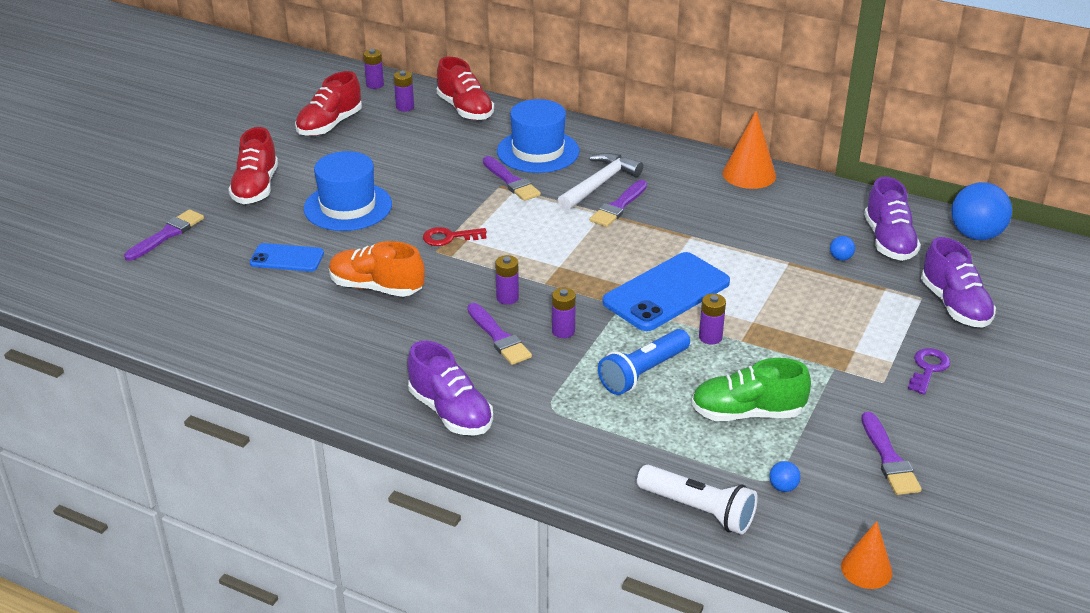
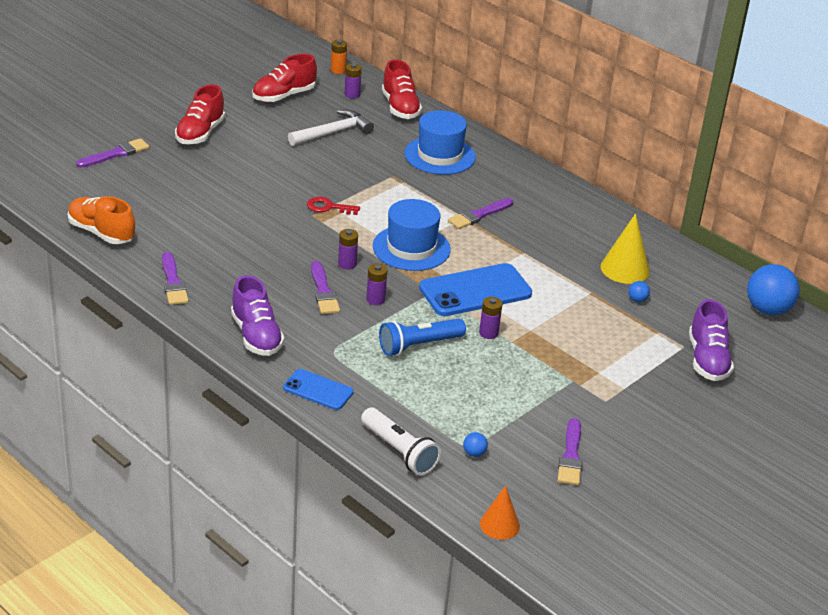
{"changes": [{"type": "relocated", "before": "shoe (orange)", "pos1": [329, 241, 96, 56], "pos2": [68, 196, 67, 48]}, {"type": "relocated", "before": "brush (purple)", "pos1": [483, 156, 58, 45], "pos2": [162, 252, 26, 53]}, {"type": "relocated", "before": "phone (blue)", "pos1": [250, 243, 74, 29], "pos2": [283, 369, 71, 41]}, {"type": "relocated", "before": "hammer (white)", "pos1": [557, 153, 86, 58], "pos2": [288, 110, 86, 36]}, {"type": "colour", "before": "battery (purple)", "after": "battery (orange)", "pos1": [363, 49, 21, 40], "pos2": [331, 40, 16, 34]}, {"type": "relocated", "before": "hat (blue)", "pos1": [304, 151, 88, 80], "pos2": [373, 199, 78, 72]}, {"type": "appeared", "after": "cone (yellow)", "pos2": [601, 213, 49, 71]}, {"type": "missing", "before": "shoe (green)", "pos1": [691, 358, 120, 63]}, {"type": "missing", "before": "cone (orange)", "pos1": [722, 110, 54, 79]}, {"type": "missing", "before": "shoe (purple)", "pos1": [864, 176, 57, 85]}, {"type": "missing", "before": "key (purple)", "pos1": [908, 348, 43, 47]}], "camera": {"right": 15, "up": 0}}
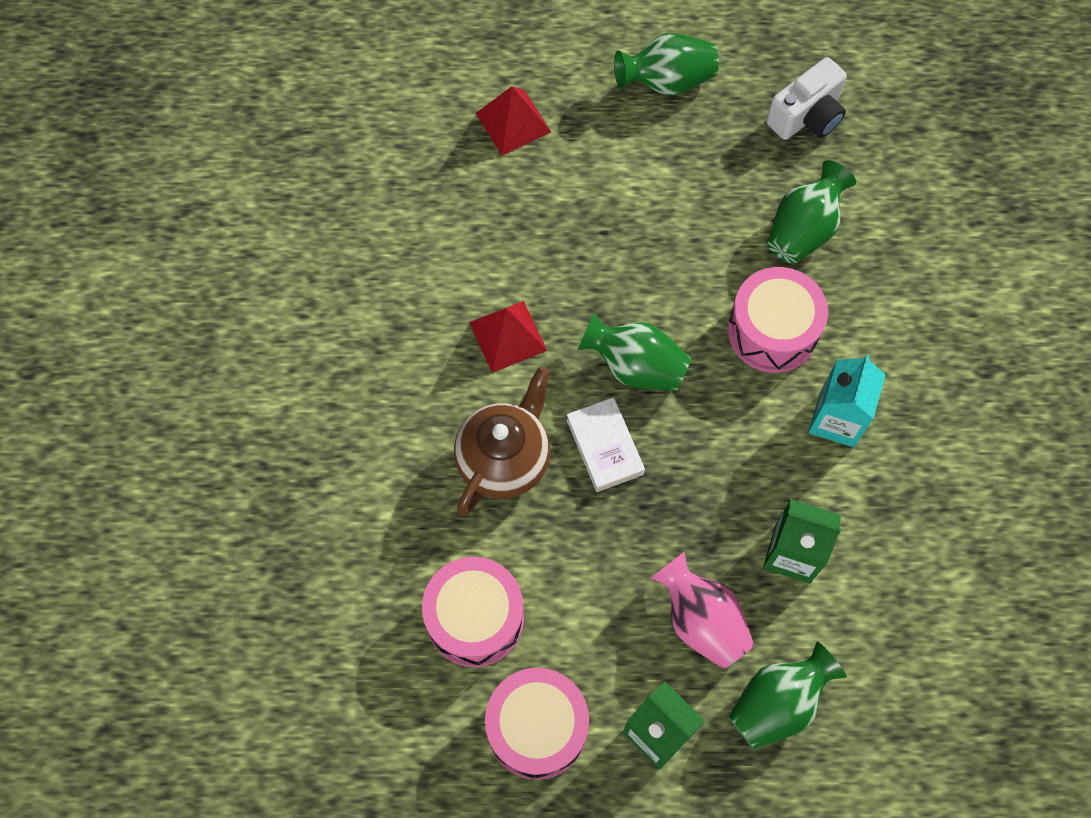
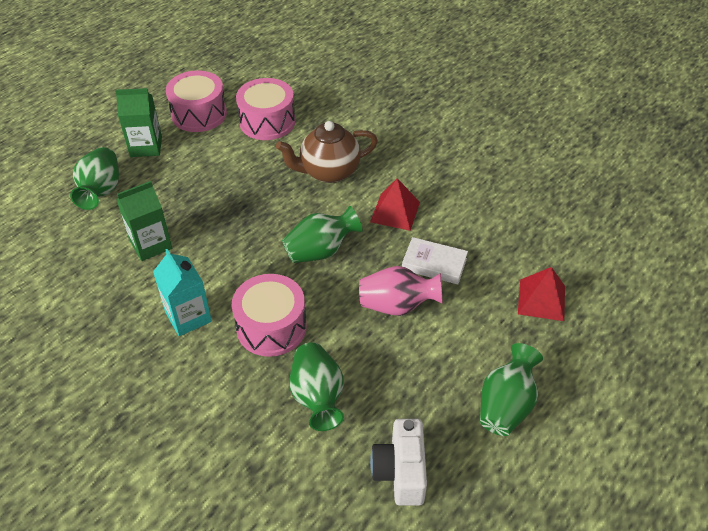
{"changes": [{"type": "spun", "before": "teapot (brown)", "pos1": [454, 367, 96, 149], "pos2": [276, 121, 102, 62], "turn": 90}, {"type": "relocated", "before": "vase (pink)", "pos1": [651, 552, 103, 117], "pos2": [359, 266, 84, 50]}, {"type": "relocated", "before": "book (white)", "pos1": [567, 397, 78, 95], "pos2": [402, 237, 66, 47]}], "camera": {"right": 130, "up": -20}}
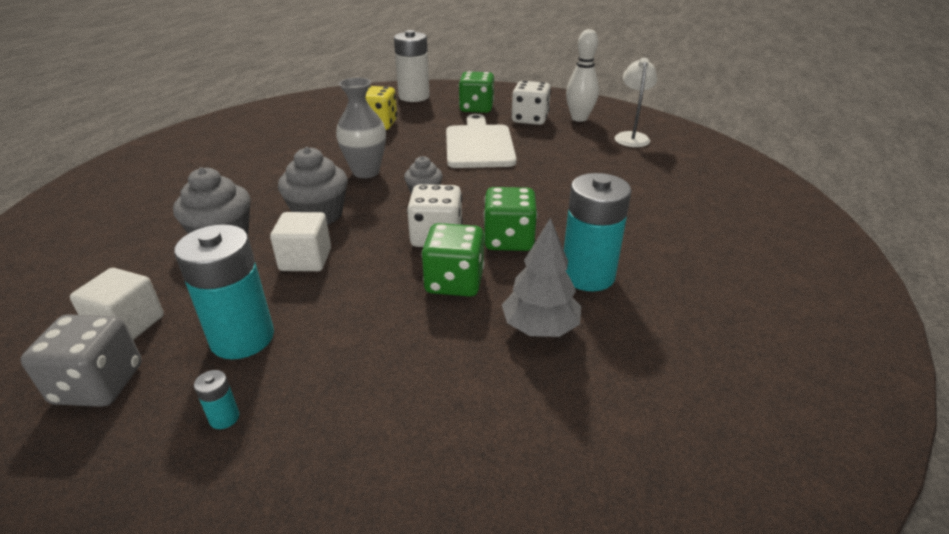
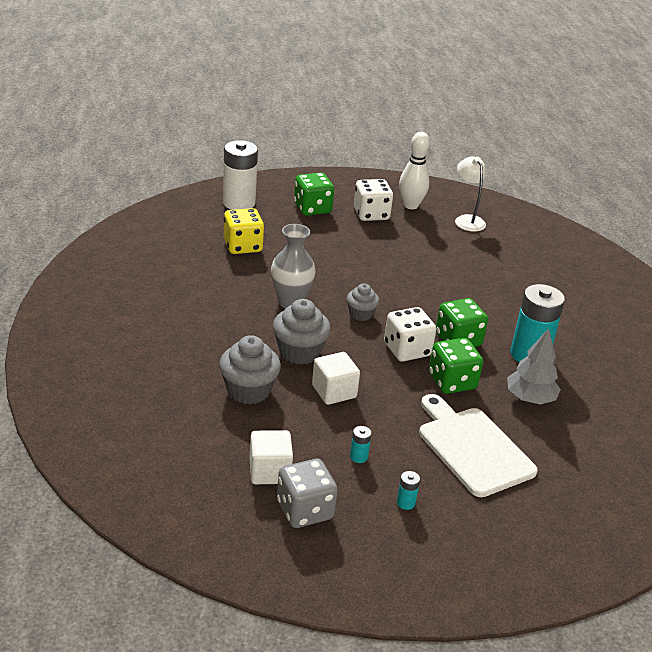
{"changes": [{"type": "size", "before": "battery (turquoise)", "pos1": [174, 224, 100, 135], "pos2": [350, 426, 22, 37], "scale": 0.4}, {"type": "relocated", "before": "cutting board (white)", "pos1": [446, 114, 71, 54], "pos2": [419, 394, 119, 103]}], "camera": {"right": -30, "up": 0}}
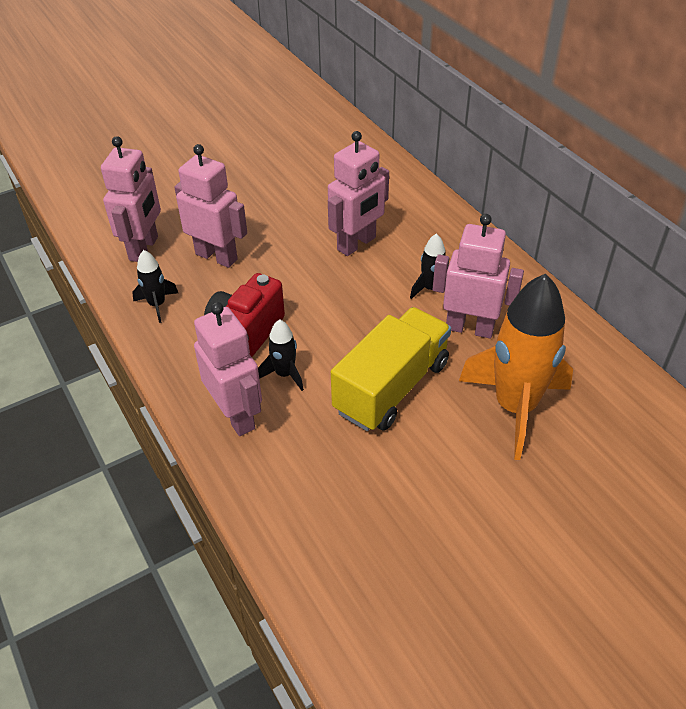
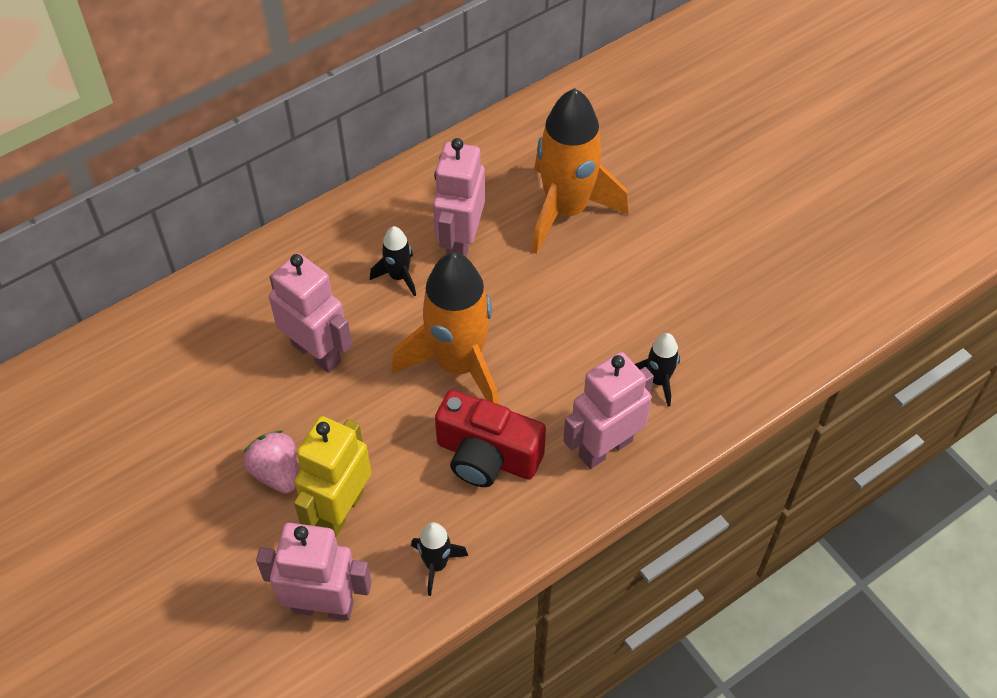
{"changes": [{"type": "appeared", "after": "strawberry (pink)", "pos2": [243, 431, 54, 63]}, {"type": "colour", "before": "robot (pink)", "after": "robot (yellow)", "pos1": [174, 144, 73, 124], "pos2": [294, 416, 77, 121]}, {"type": "appeared", "after": "rocket (orange)", "pos2": [392, 252, 107, 152]}, {"type": "relocated", "before": "rocket (black)", "pos1": [258, 319, 46, 72], "pos2": [635, 333, 45, 73]}, {"type": "missing", "before": "truck (yellow)", "pos1": [331, 307, 120, 124]}], "camera": {"right": -95, "up": 10}}
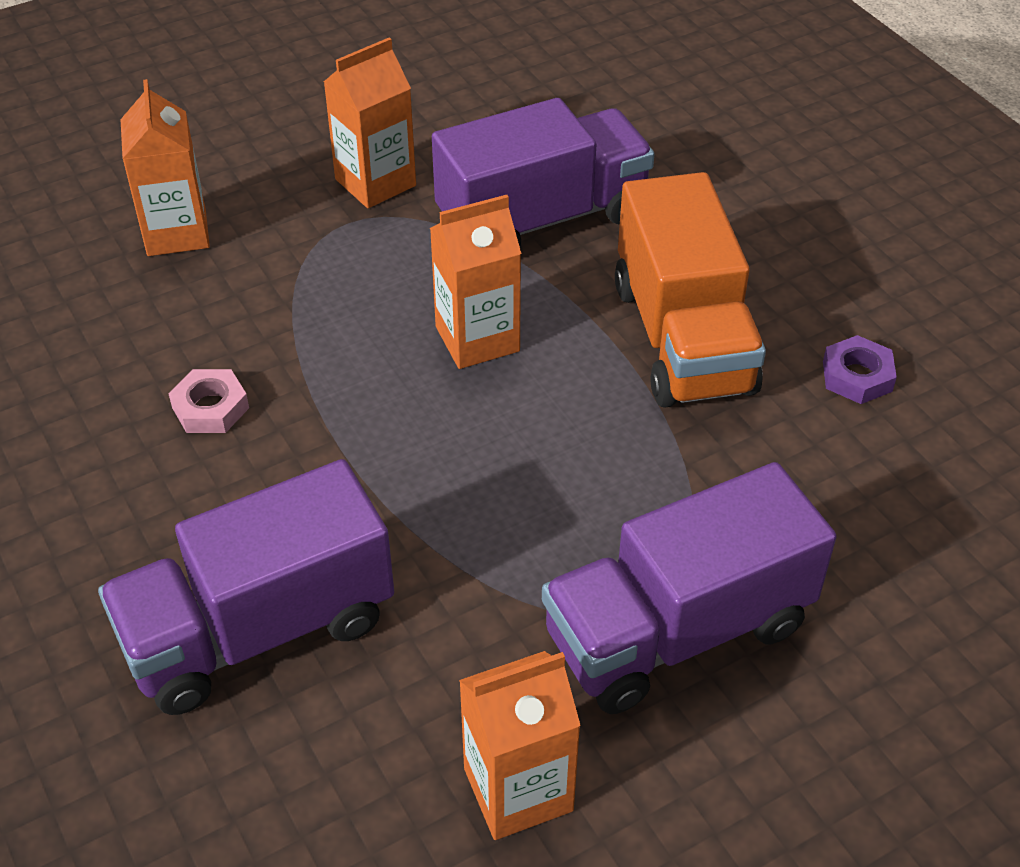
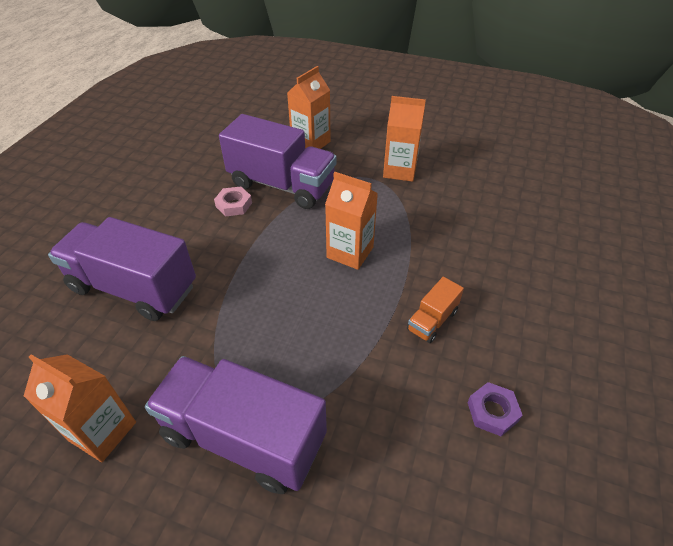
{"changes": [{"type": "relocated", "before": "truck (purple)", "pos1": [432, 98, 223, 148], "pos2": [219, 114, 118, 95]}, {"type": "size", "before": "truck (orange)", "pos1": [615, 172, 151, 236], "pos2": [407, 277, 57, 66], "scale": 0.46}], "camera": {"right": 50, "up": 0}}
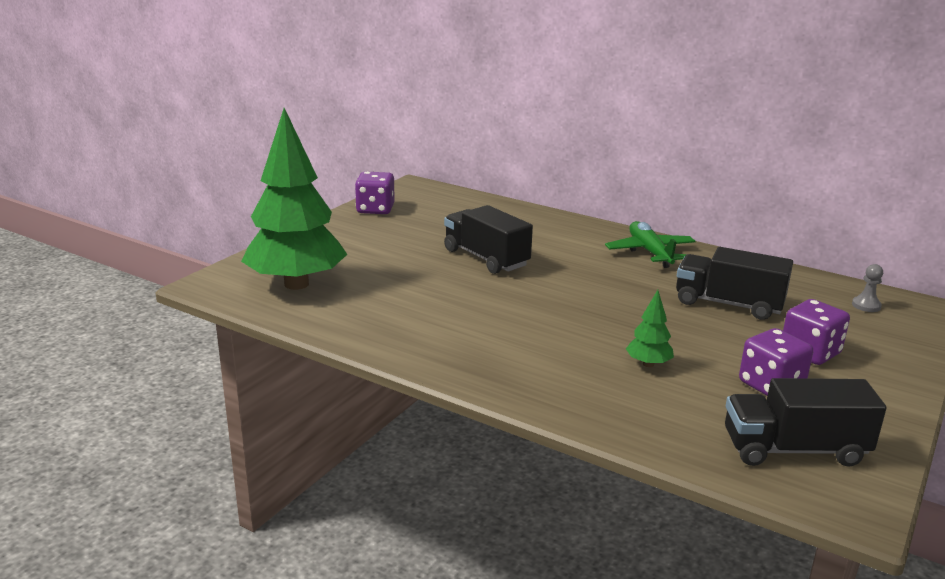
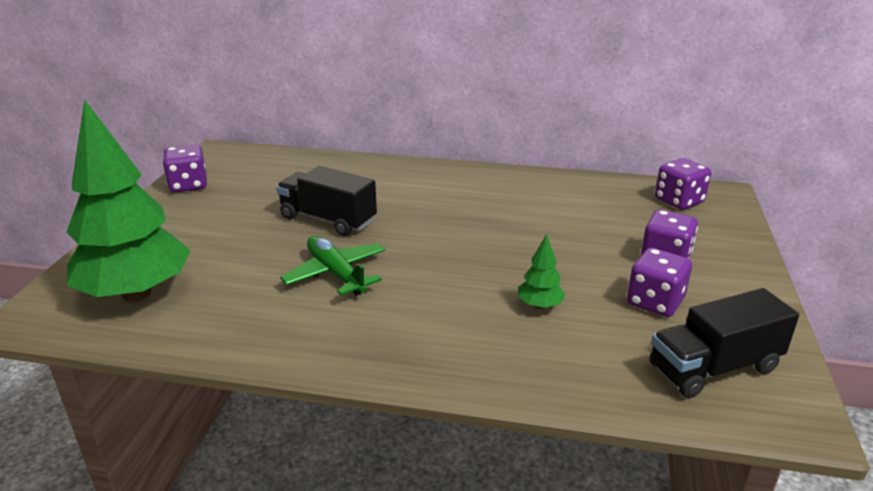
{"changes": [{"type": "relocated", "before": "plane (green)", "pos1": [605, 221, 91, 47], "pos2": [280, 236, 105, 60]}, {"type": "exchanged", "before": "pawn (grey)", "after": "dice (purple)", "pos1": [852, 264, 31, 48], "pos2": [655, 158, 56, 52]}, {"type": "missing", "before": "truck (black)", "pos1": [676, 247, 117, 73]}], "camera": {"right": -20, "up": 5}}
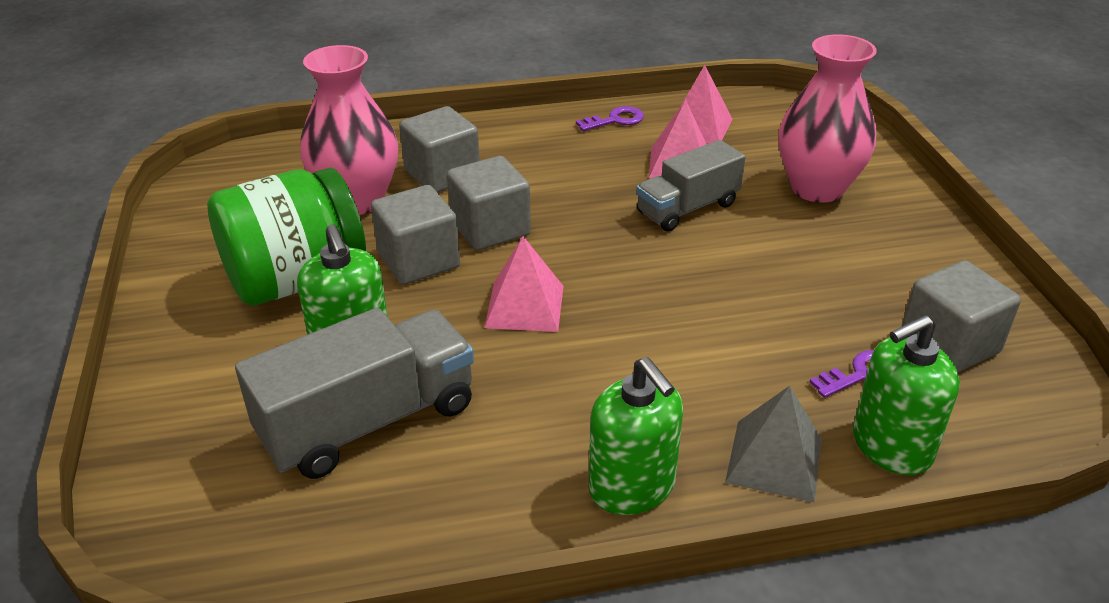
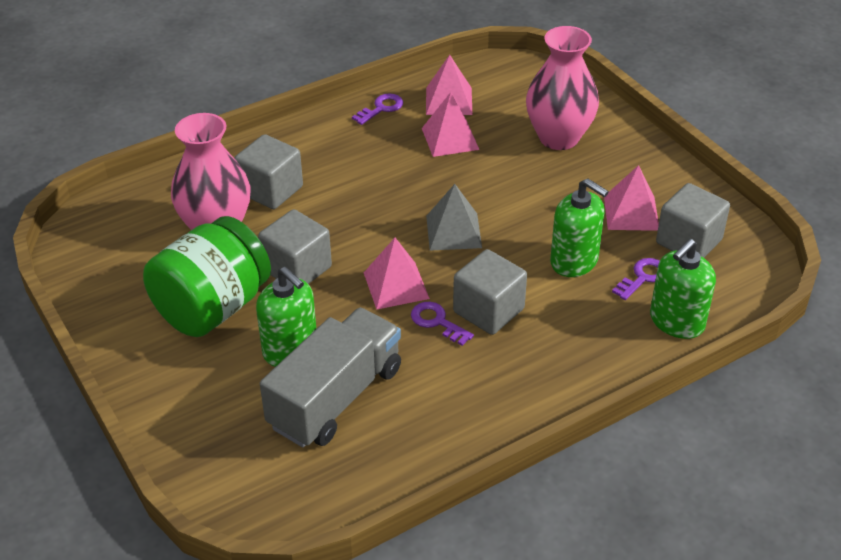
{"changes": [{"type": "appeared", "after": "key (purple)", "pos2": [411, 302, 63, 44]}, {"type": "relocated", "before": "pyramid (grey)", "pos1": [725, 386, 97, 116], "pos2": [426, 184, 56, 67]}, {"type": "relocated", "before": "cube (grey)", "pos1": [447, 156, 84, 95], "pos2": [453, 249, 74, 86]}, {"type": "relocated", "before": "soap dispenser (green)", "pos1": [588, 357, 95, 158], "pos2": [550, 179, 59, 98]}, {"type": "appeared", "after": "pyramid (pink)", "pos2": [604, 165, 55, 66]}, {"type": "missing", "before": "truck (grey)", "pos1": [636, 140, 110, 92]}], "camera": {"right": -20, "up": 5}}
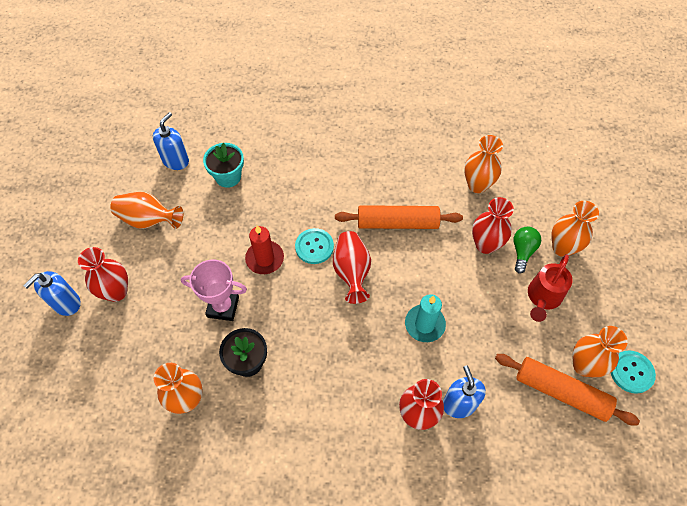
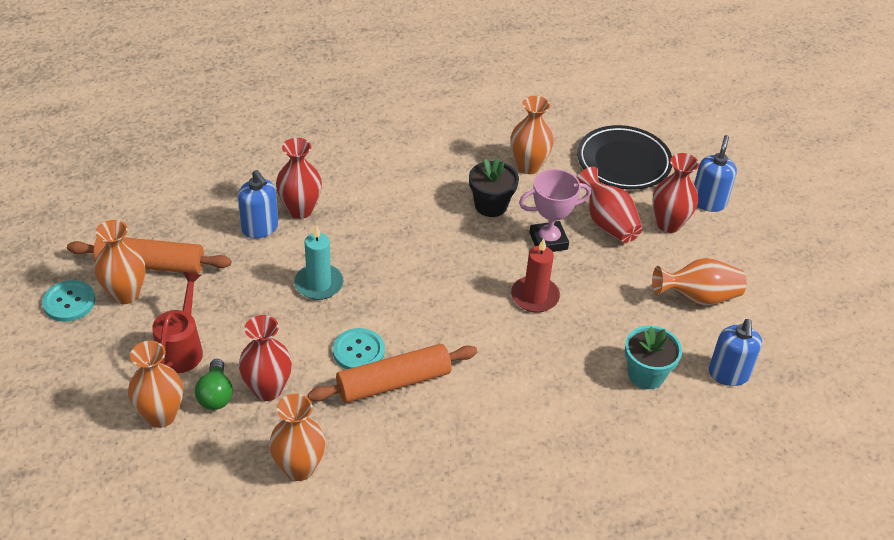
{"changes": [{"type": "relocated", "before": "button (turquoise)", "pos1": [295, 228, 39, 36], "pos2": [333, 328, 52, 42]}, {"type": "appeared", "after": "plate (black)", "pos2": [577, 125, 95, 65]}, {"type": "relocated", "before": "vase (red)", "pos1": [333, 231, 38, 73], "pos2": [577, 167, 66, 76]}], "camera": {"right": 155, "up": -15}}
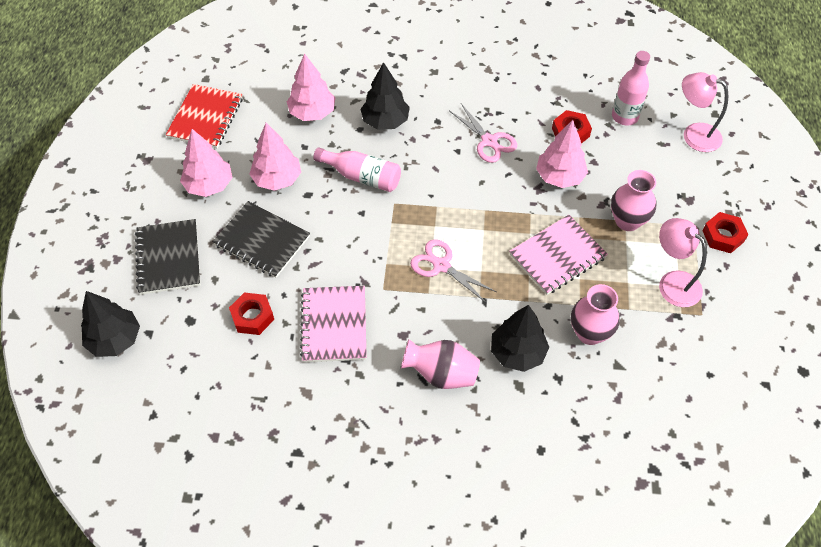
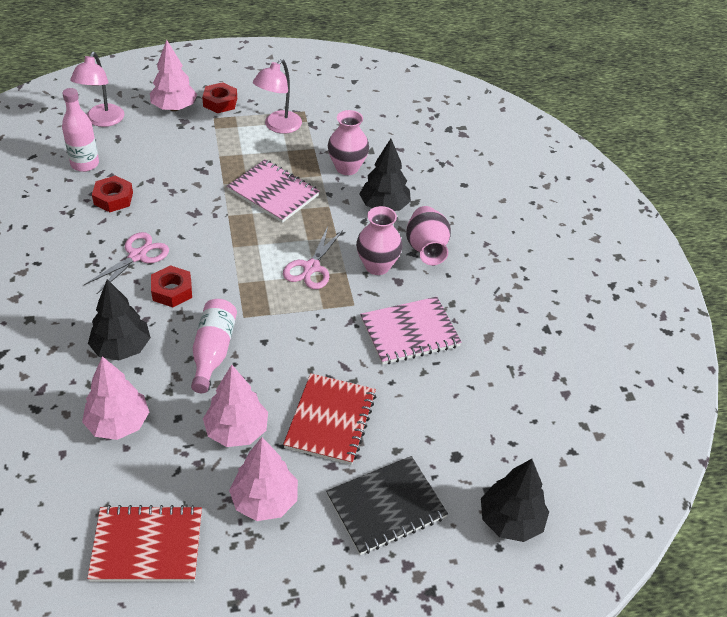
{"changes": [{"type": "relocated", "before": "tree (pink)", "pos1": [536, 120, 52, 68], "pos2": [150, 40, 47, 71]}, {"type": "relocated", "before": "nut (red)", "pos1": [229, 292, 45, 43], "pos2": [151, 265, 41, 42]}, {"type": "colour", "before": "notebook (black)", "after": "notebook (red)", "pos1": [213, 201, 97, 77], "pos2": [283, 373, 93, 92]}, {"type": "relocated", "before": "vase (pink)", "pos1": [611, 170, 45, 61], "pos2": [356, 206, 46, 69]}], "camera": {"right": -110, "up": -10}}
